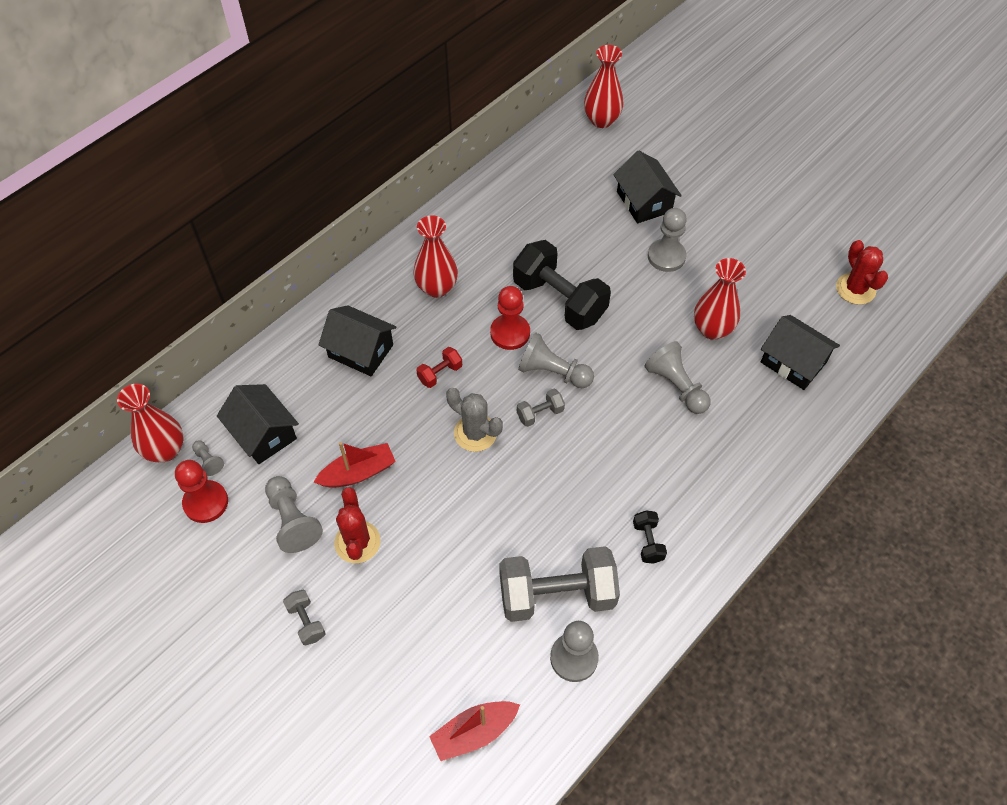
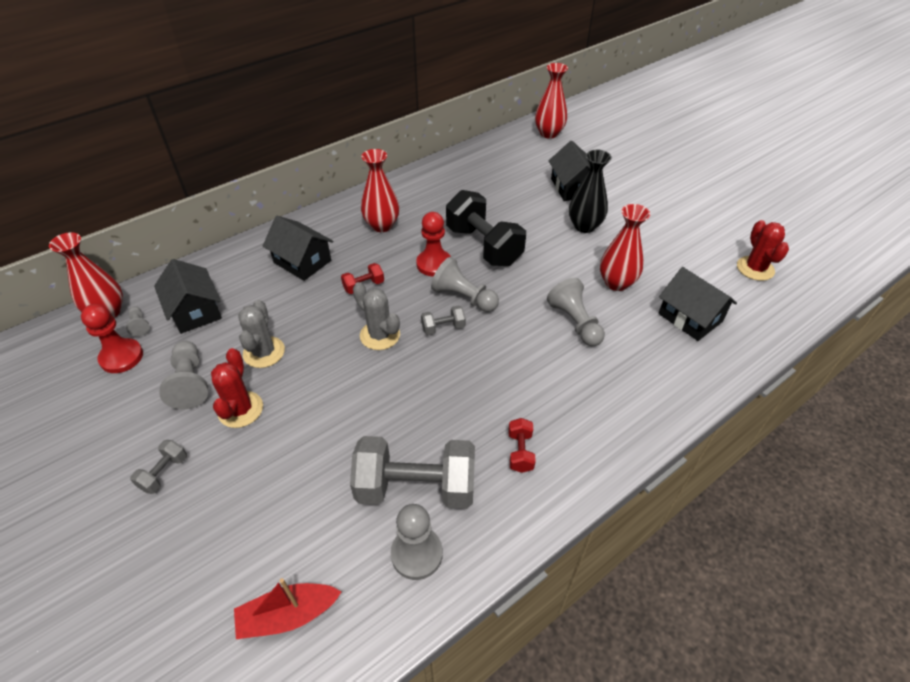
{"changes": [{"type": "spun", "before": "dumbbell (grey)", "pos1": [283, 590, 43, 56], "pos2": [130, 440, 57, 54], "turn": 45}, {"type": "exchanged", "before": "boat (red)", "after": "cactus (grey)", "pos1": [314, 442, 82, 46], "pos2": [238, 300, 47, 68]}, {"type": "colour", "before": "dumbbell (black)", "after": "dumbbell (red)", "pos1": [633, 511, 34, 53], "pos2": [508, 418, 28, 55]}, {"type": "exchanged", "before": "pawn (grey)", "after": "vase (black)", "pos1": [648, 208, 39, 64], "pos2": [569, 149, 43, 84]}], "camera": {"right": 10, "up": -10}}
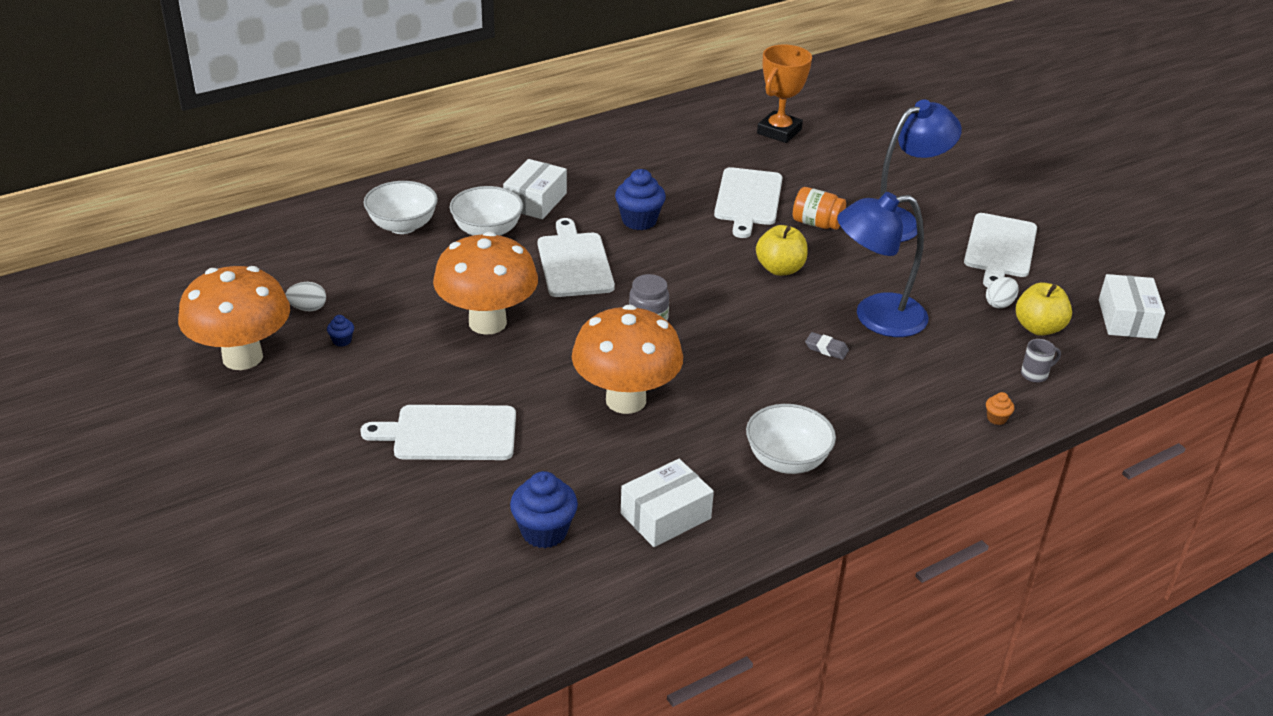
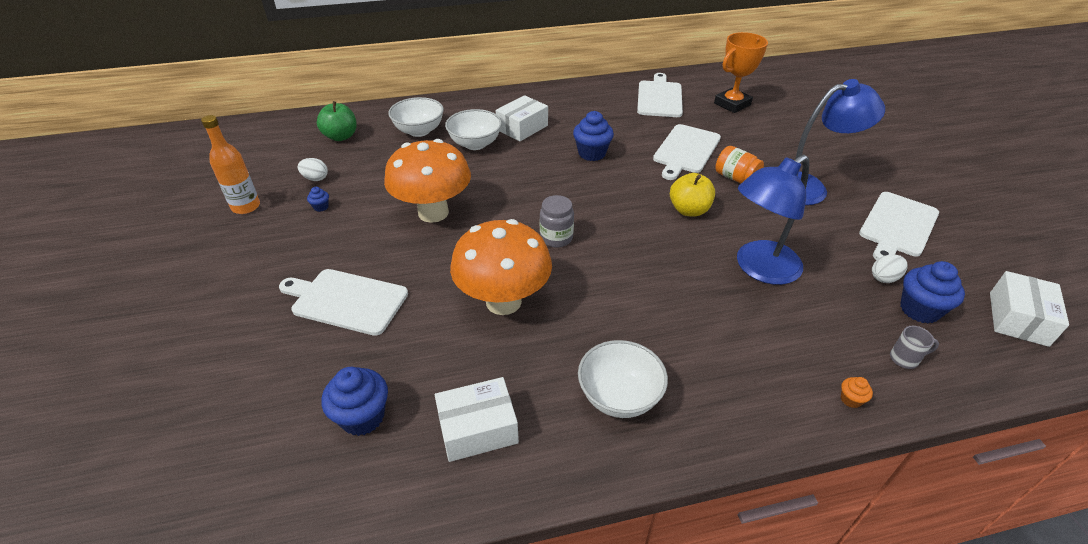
{"changes": [{"type": "exchanged", "before": "mushroom (orange)", "after": "bottle (orange)", "pos1": [178, 266, 112, 104], "pos2": [201, 115, 59, 99]}, {"type": "appeared", "after": "apple (green)", "pos2": [317, 101, 40, 40]}, {"type": "relocated", "before": "cutting board (white)", "pos1": [538, 218, 77, 79], "pos2": [637, 73, 46, 44]}, {"type": "spun", "before": "lamp (blue)", "pos1": [837, 192, 92, 145], "pos2": [737, 155, 72, 130], "turn": -45}, {"type": "exchanged", "before": "apple (yellow)", "after": "cupcake (blue)", "pos1": [1016, 282, 56, 54], "pos2": [900, 261, 65, 62]}, {"type": "missing", "before": "eraser (grey)", "pos1": [805, 332, 44, 28]}], "camera": {"right": 20, "up": 5}}
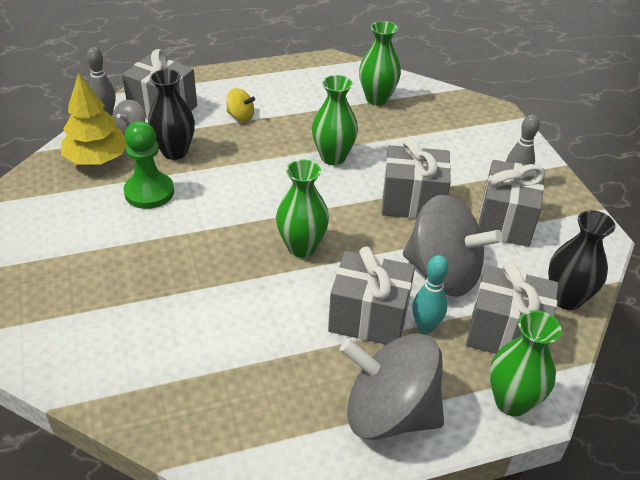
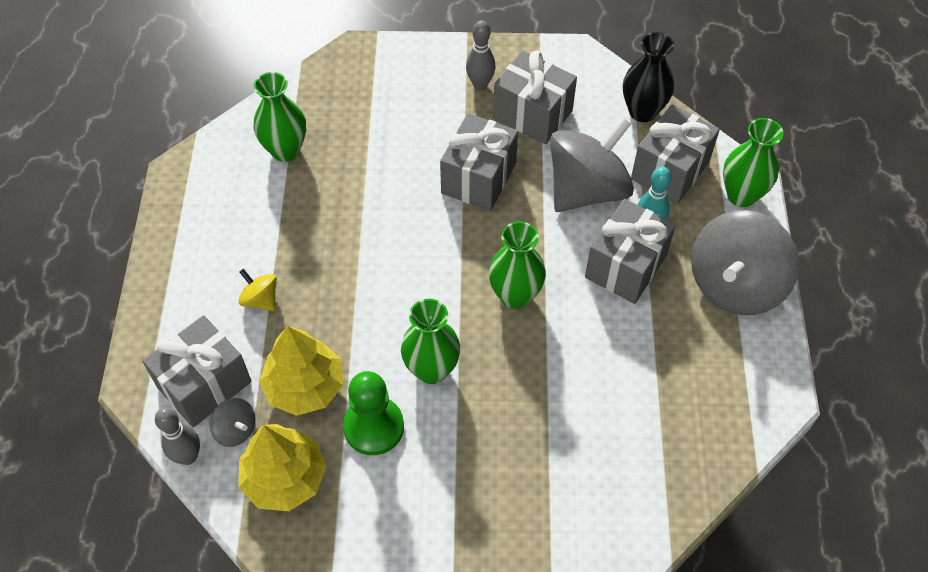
{"changes": [{"type": "spun", "before": "spinning top (yellow)", "pos1": [226, 88, 29, 34], "pos2": [238, 269, 39, 42], "turn": -90}, {"type": "exchanged", "before": "vase (black)", "after": "tree (yellow)", "pos1": [148, 69, 47, 91], "pos2": [259, 326, 84, 90]}, {"type": "relocated", "before": "vase (green)", "pos1": [312, 75, 46, 90], "pos2": [401, 299, 59, 85]}], "camera": {"right": -70, "up": 15}}
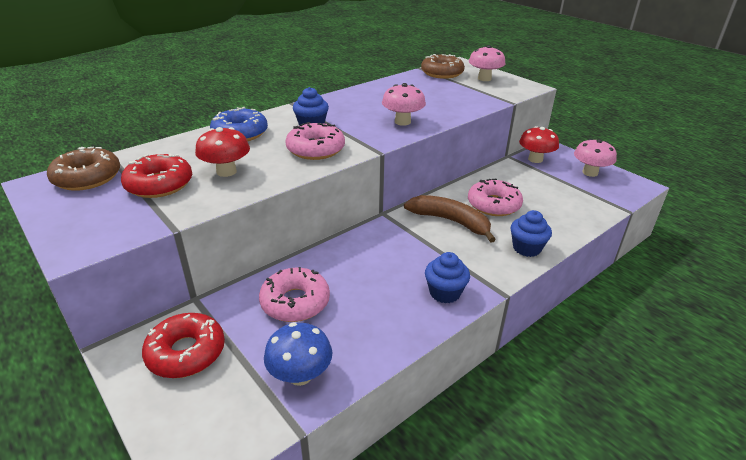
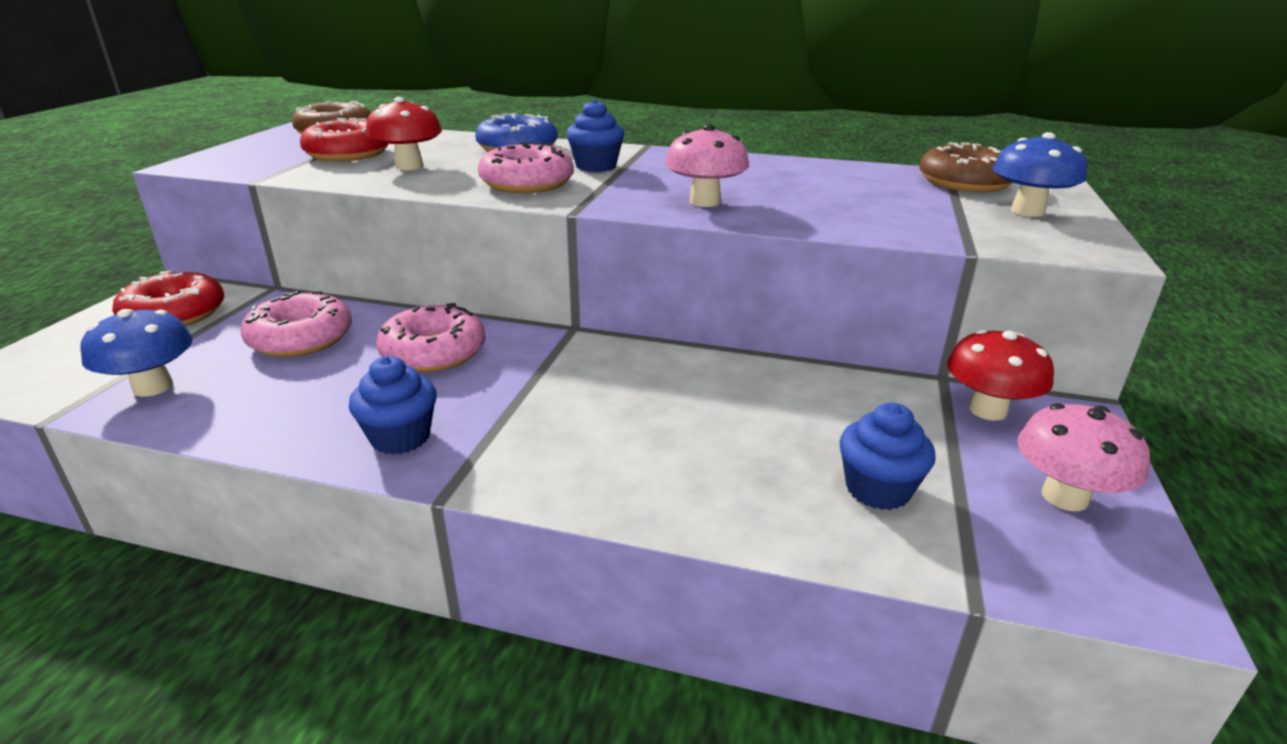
{"changes": [{"type": "relocated", "before": "donut (pink)", "pos1": [468, 179, 55, 37], "pos2": [376, 303, 110, 69]}, {"type": "relocated", "before": "cupcake (blue)", "pos1": [510, 210, 42, 47], "pos2": [839, 403, 97, 107]}, {"type": "colour", "before": "mushroom (pink)", "after": "mushroom (blue)", "pos1": [469, 45, 36, 36], "pos2": [992, 132, 95, 85]}, {"type": "missing", "before": "banana (brown)", "pos1": [404, 195, 92, 48]}], "camera": {"right": 55, "up": -5}}
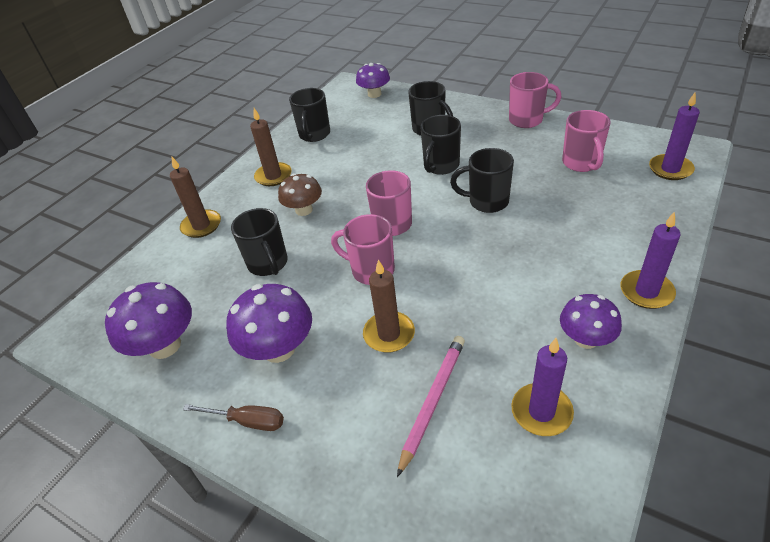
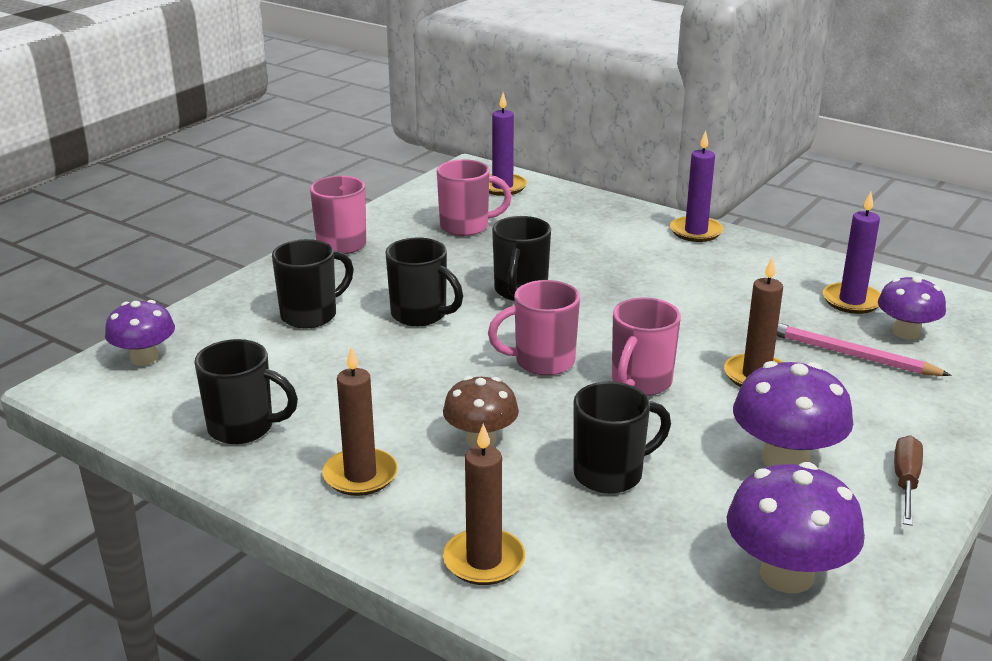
{"changes": [{"type": "relocated", "before": "mushroom (purple)", "pos1": [560, 294, 62, 55], "pos2": [878, 276, 68, 64]}], "camera": {"right": -90, "up": -15}}
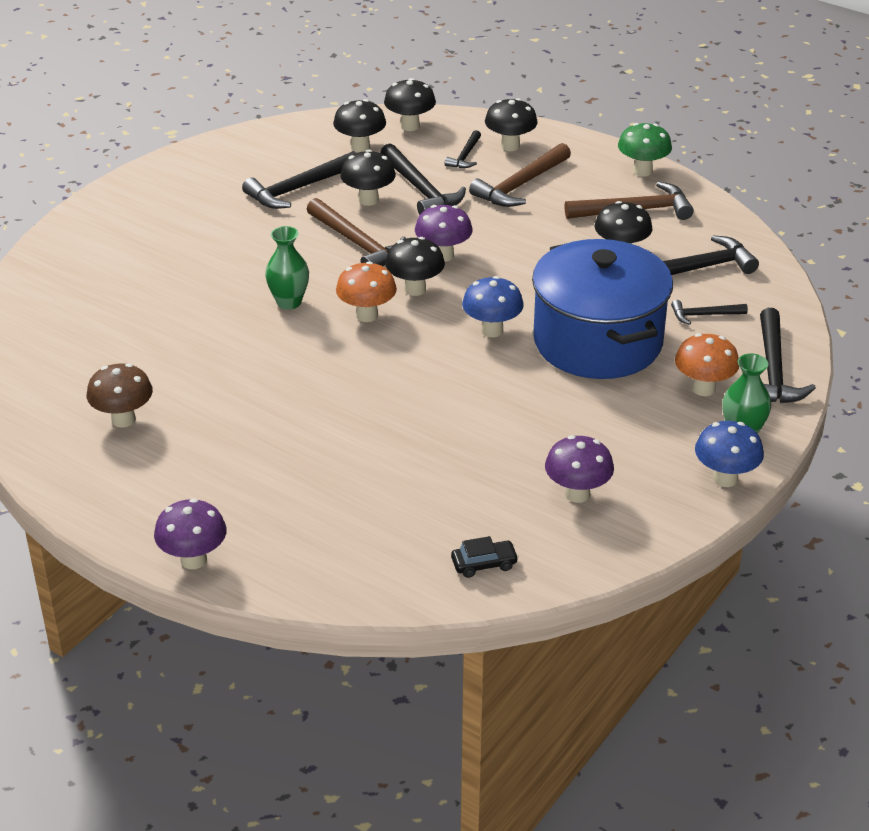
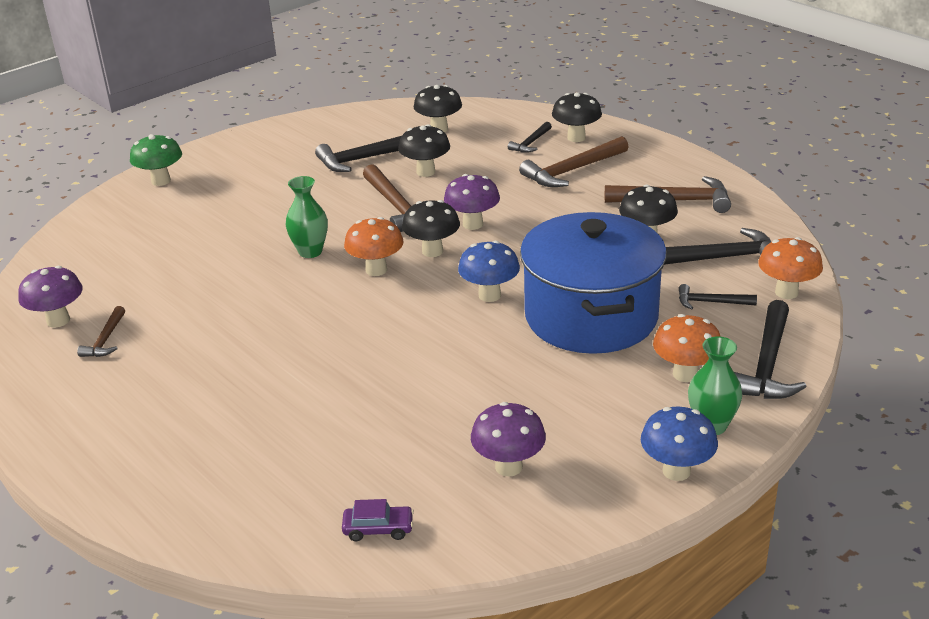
{"changes": [{"type": "relocated", "before": "mushroom (purple)", "pos1": [154, 498, 73, 71], "pos2": [18, 266, 65, 62]}, {"type": "exchanged", "before": "mushroom (brown)", "after": "hammer (brown)", "pos1": [87, 363, 66, 65], "pos2": [77, 306, 48, 51]}, {"type": "relocated", "before": "mushroom (green)", "pos1": [618, 123, 54, 54], "pos2": [130, 134, 52, 52]}, {"type": "colour", "before": "car (black)", "after": "car (purple)", "pos1": [451, 536, 68, 42], "pos2": [342, 499, 72, 42]}, {"type": "appeared", "after": "mushroom (orange)", "pos2": [758, 237, 65, 62]}, {"type": "missing", "before": "hammer (black)", "pos1": [380, 144, 86, 71]}, {"type": "missing", "before": "mushroom (black)", "pos1": [384, 78, 52, 53]}], "camera": {"right": 15, "up": -5}}
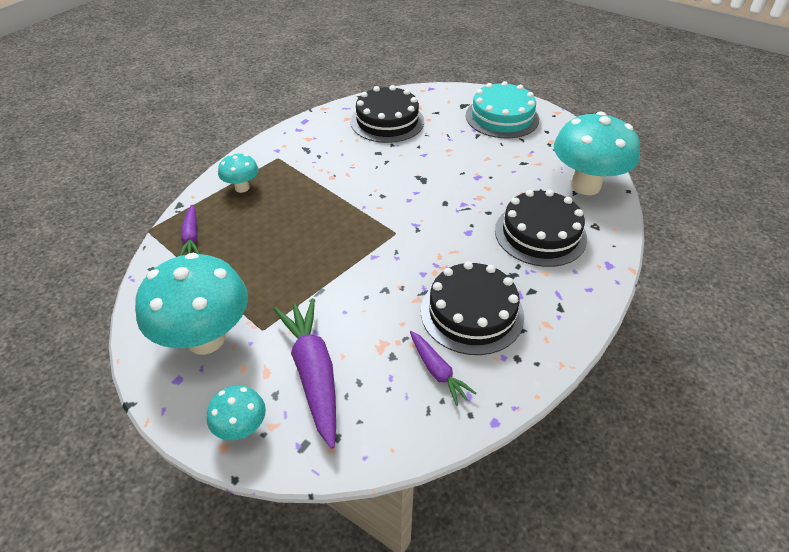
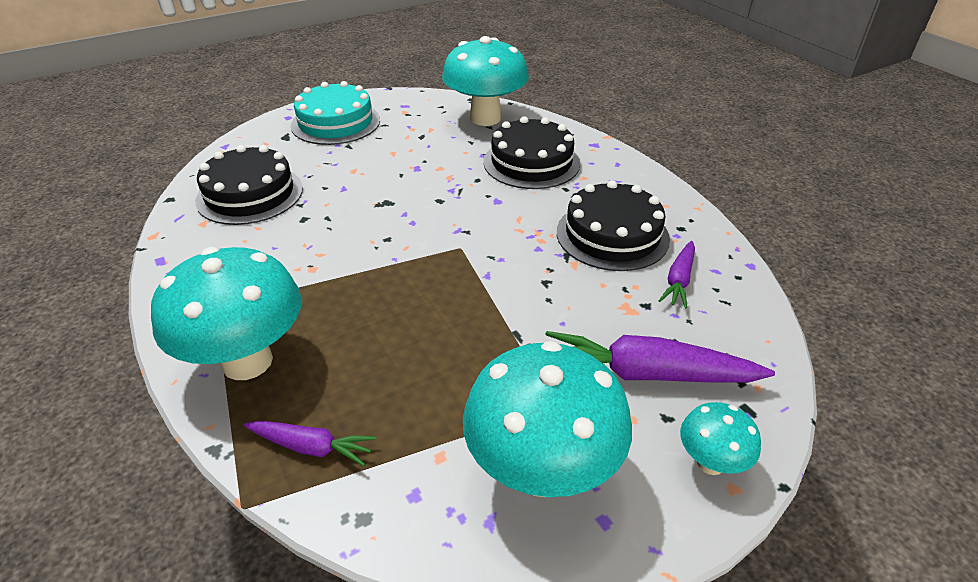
{"changes": [{"type": "size", "before": "mushroom (turquoise)", "pos1": [218, 154, 41, 39], "pos2": [151, 247, 151, 133], "scale": 2.05}, {"type": "spun", "before": "carrot (purple)", "pos1": [410, 331, 67, 75], "pos2": [659, 241, 36, 68], "turn": 120}], "camera": {"right": -65, "up": -5}}
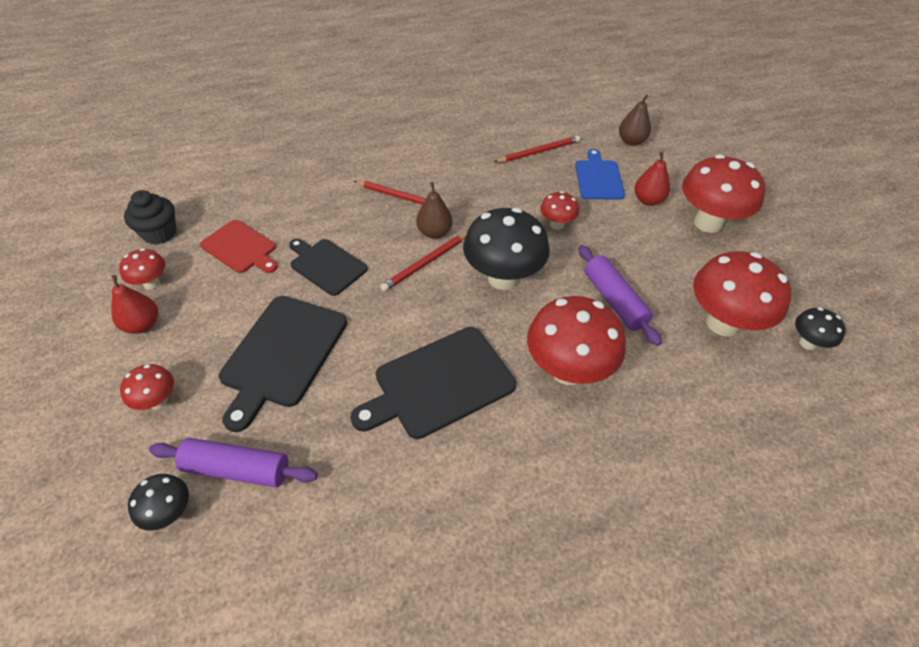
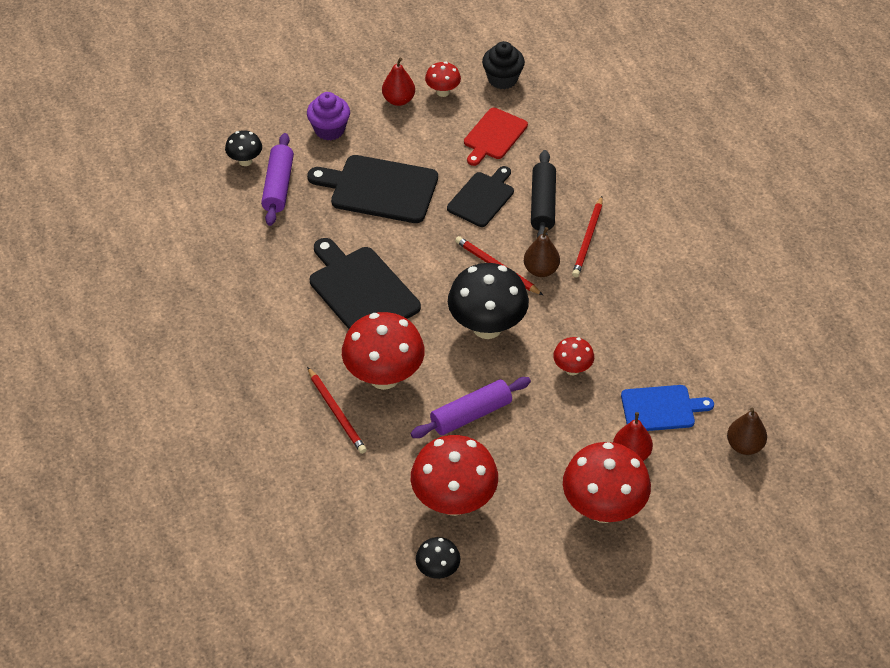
{"changes": [{"type": "exchanged", "before": "mushroom (red)", "after": "cupcake (purple)", "pos1": [120, 364, 54, 46], "pos2": [307, 92, 43, 48]}, {"type": "relocated", "before": "pencil (red)", "pos1": [494, 136, 86, 27], "pos2": [307, 367, 60, 87]}, {"type": "appeared", "after": "rolling pin (black)", "pos2": [531, 150, 25, 88]}], "camera": {"right": 85, "up": 0}}
